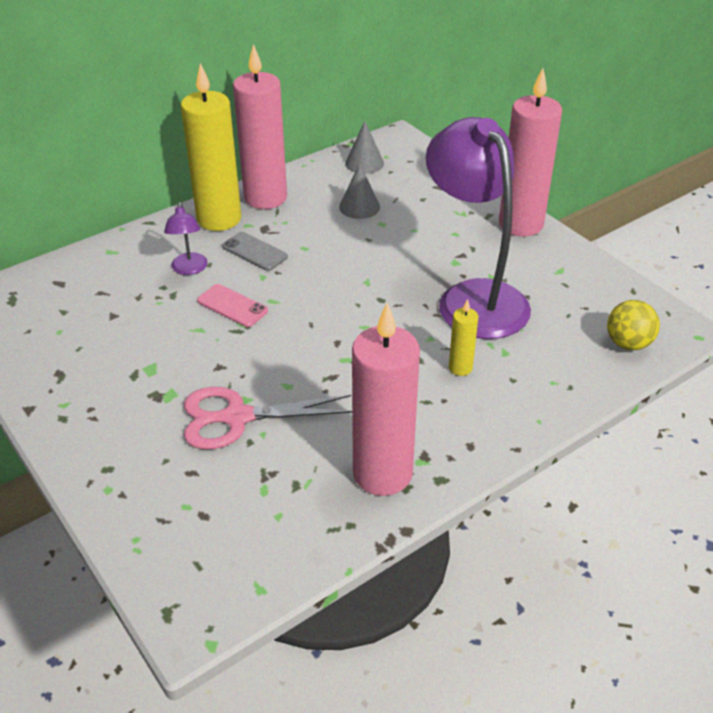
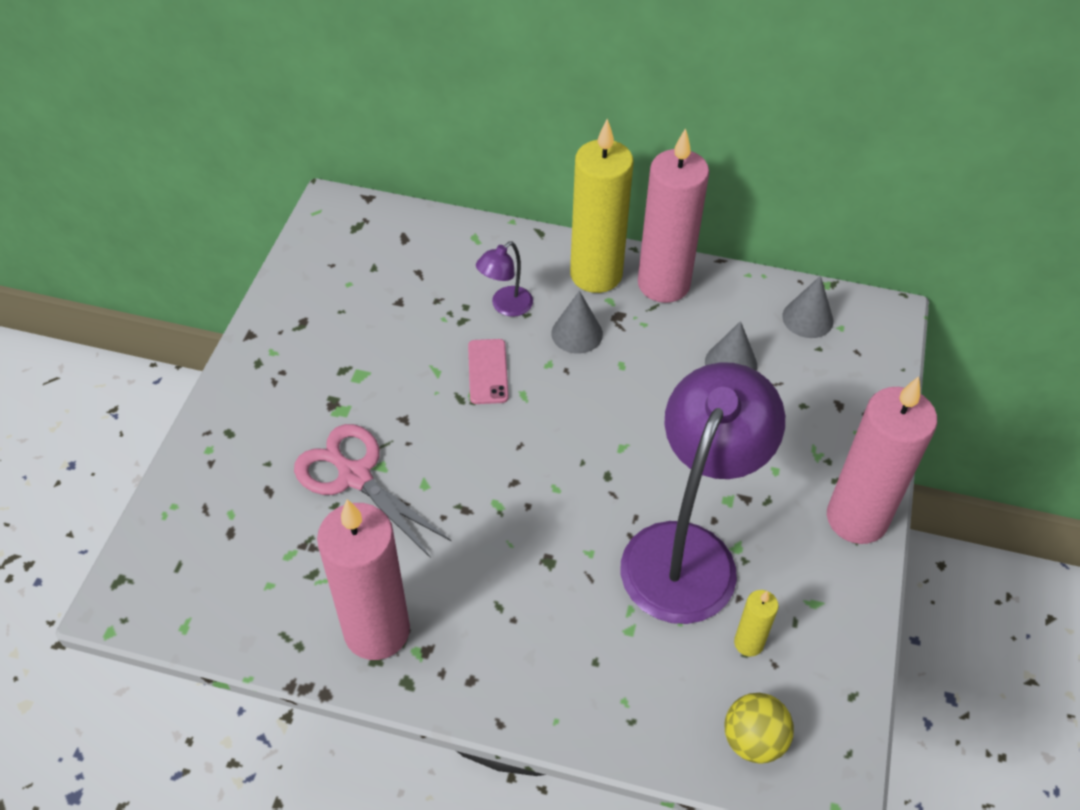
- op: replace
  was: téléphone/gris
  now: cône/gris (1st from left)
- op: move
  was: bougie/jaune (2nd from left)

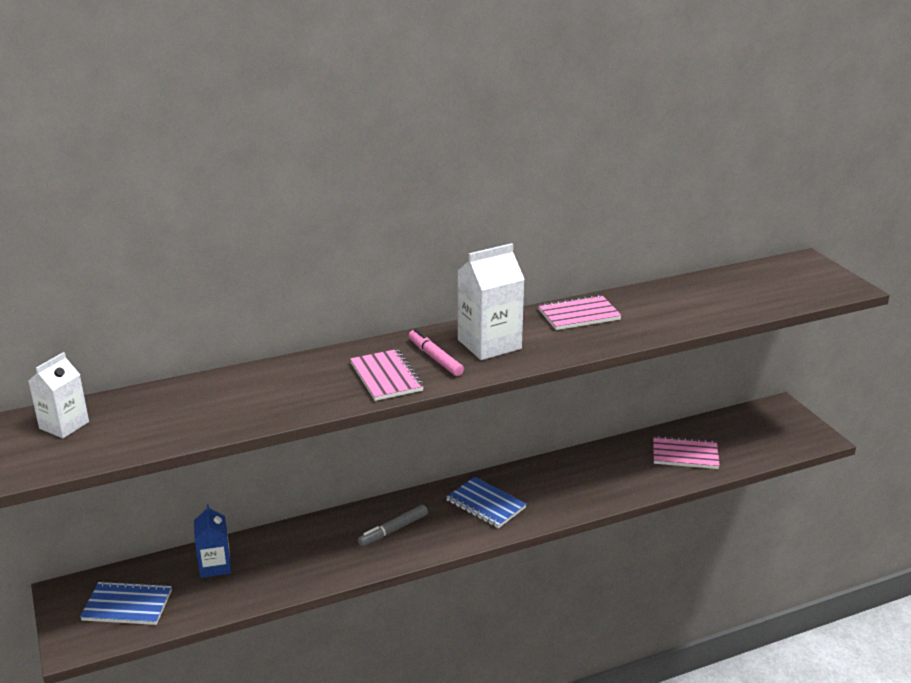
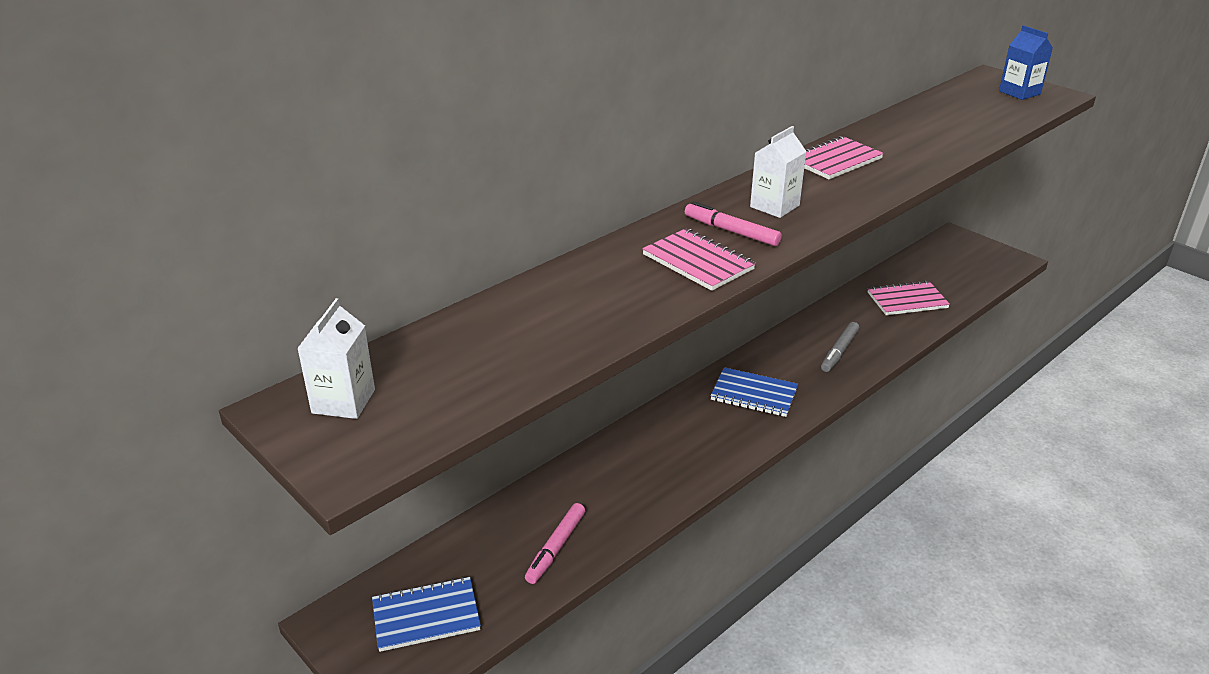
- op: resize
  was: brique de lait/blanc (2nd from left)
  ratio: 0.64
- op: move
  was: brique de lait/bleu
- op: move
  was: feutre/gris
- op: insert
  now: feutre/rose (1st from left)

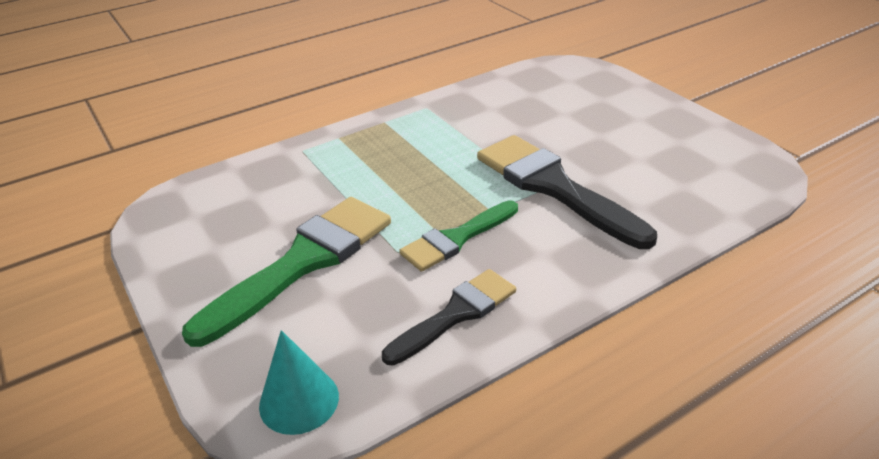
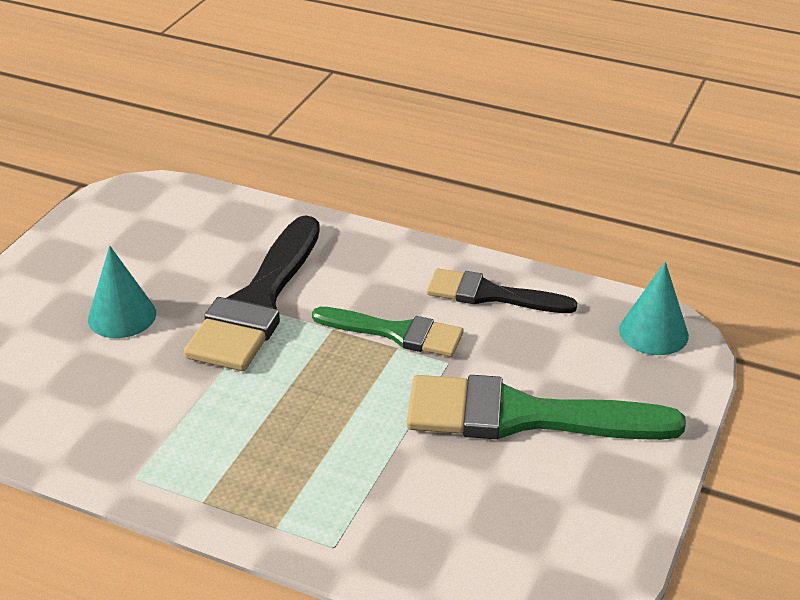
- op: insert
  now: cône/turquoise (1st from left)

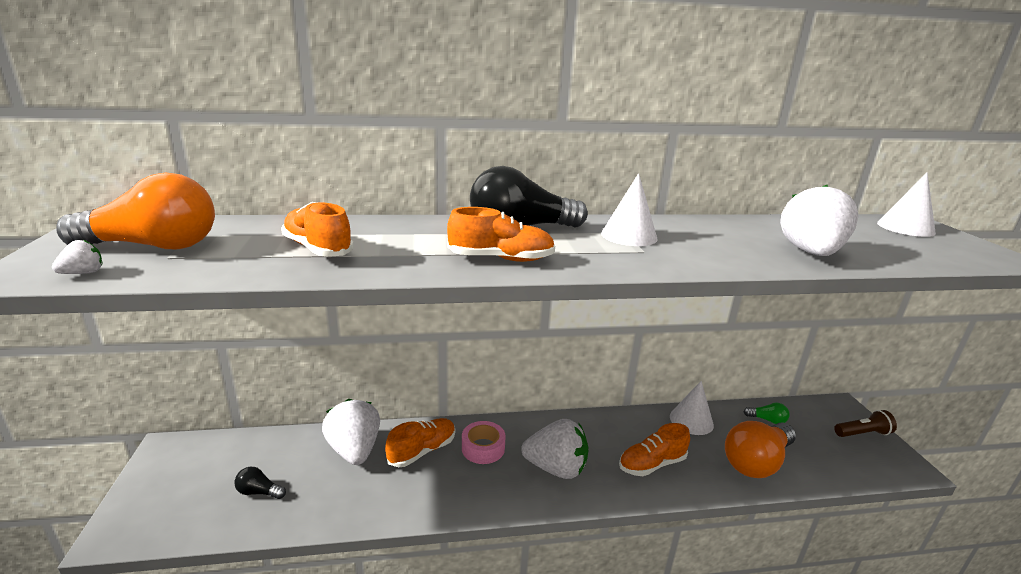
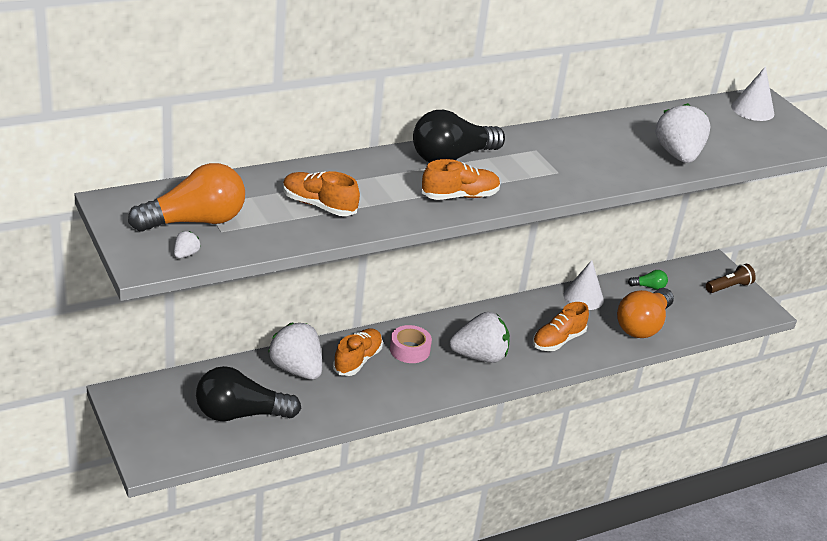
- op: delete
  was: cône/blanc (1st from left)
- op: resize
  was: ampoule/noir (1st from left)
  ratio: 2.25

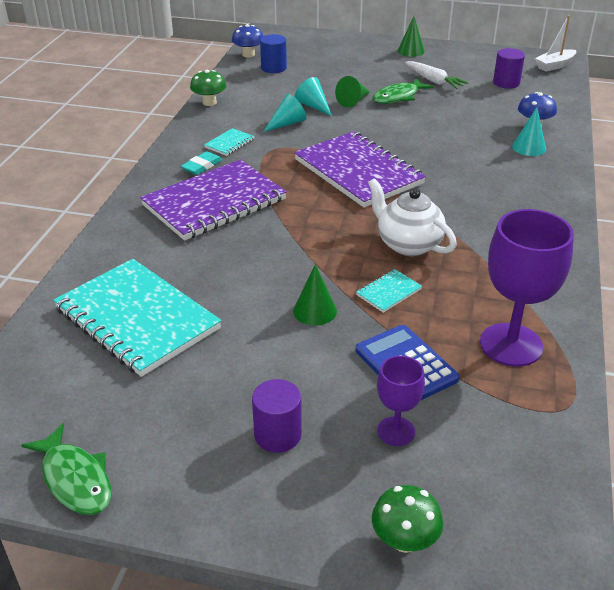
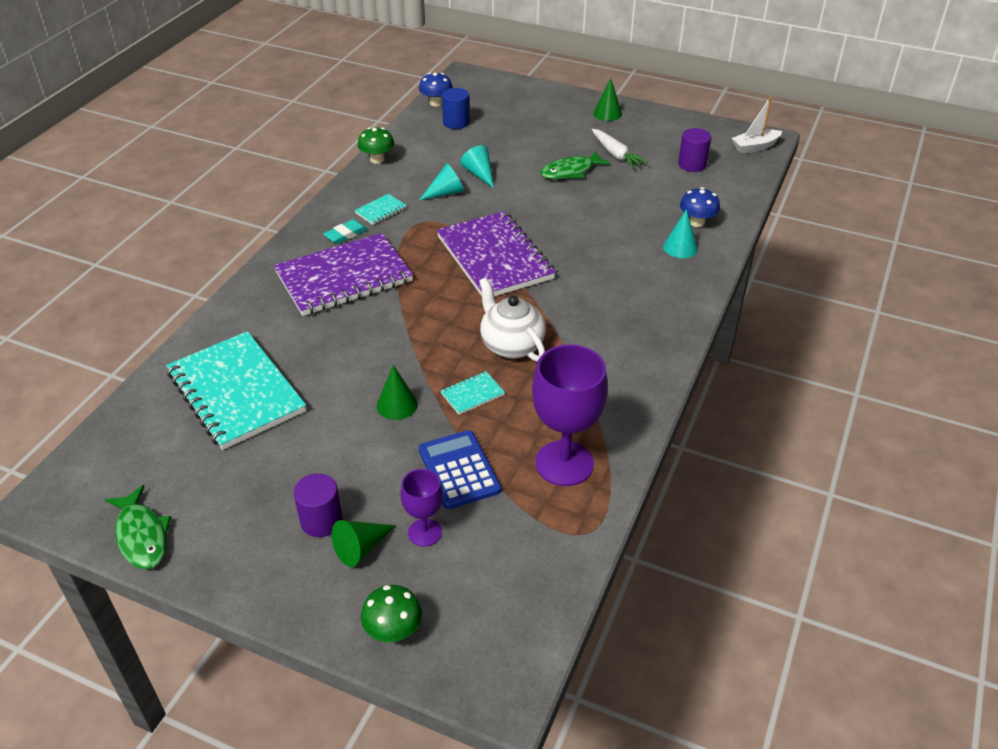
- op: move
  was: cône/vert (2nd from left in the first image)
  now: cône/vert (1st from left)

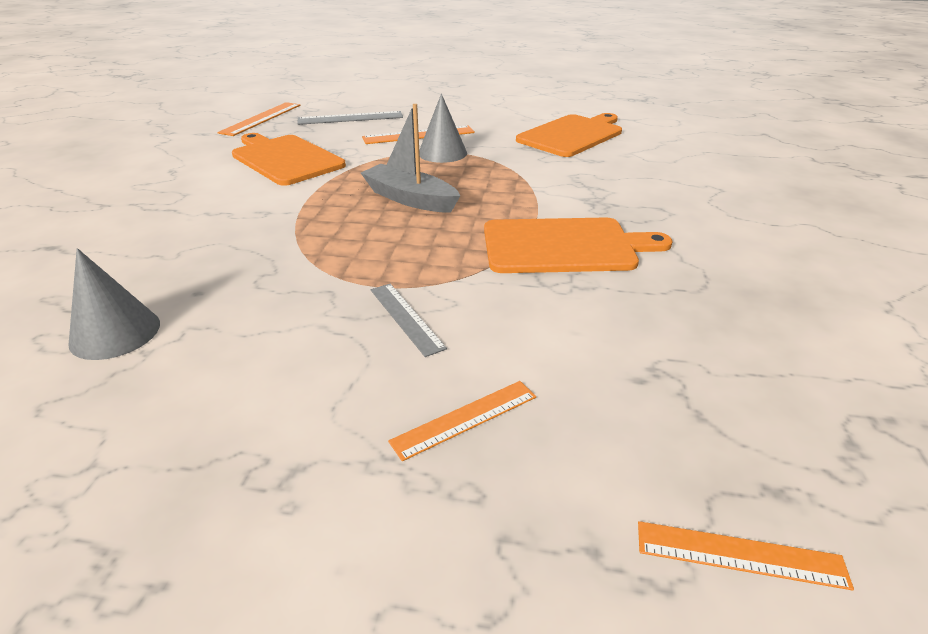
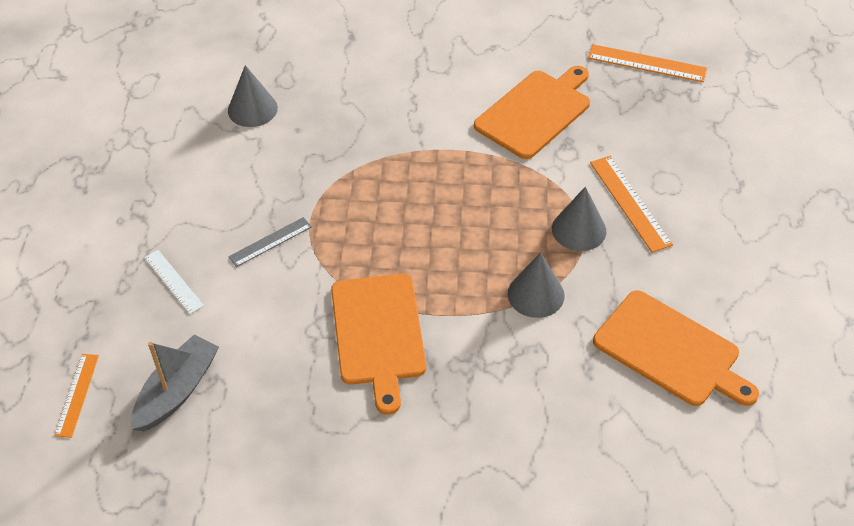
- op: move
  was: bateau/gris
- op: delete
  was: règle/gris (1st from left)
- op: recolor
  was: règle/orange (3rd from left)
  now: règle/blanc
- op: insert
  now: cône/gris (2nd from left)

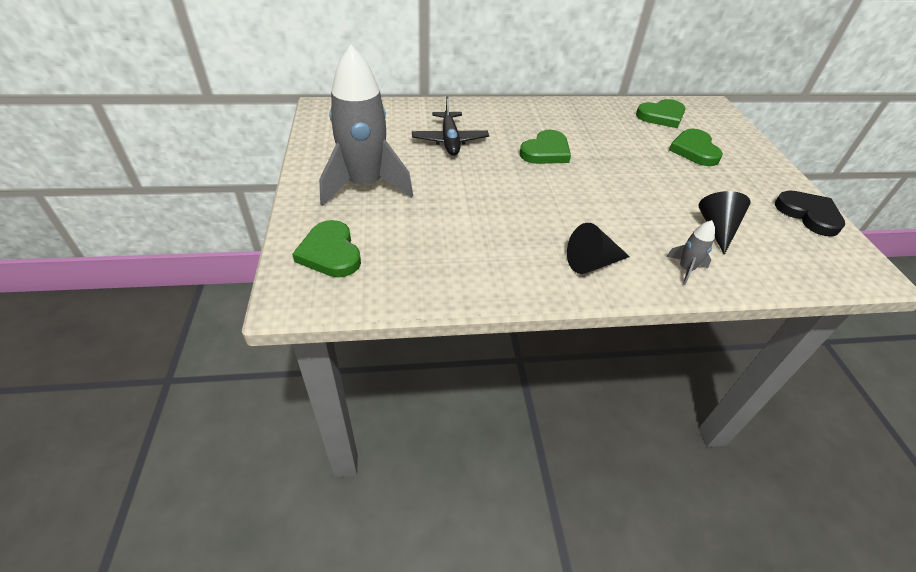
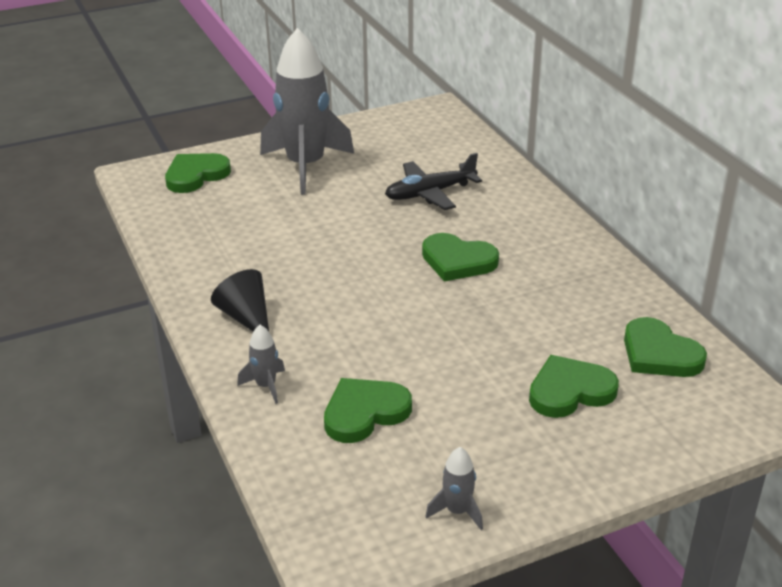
- op: replace
  was: cône/noir (2nd from left)
  now: cœur/vert (2nd from left)
- op: replace
  was: cœur/noir
  now: fusée/gris (3rd from left)

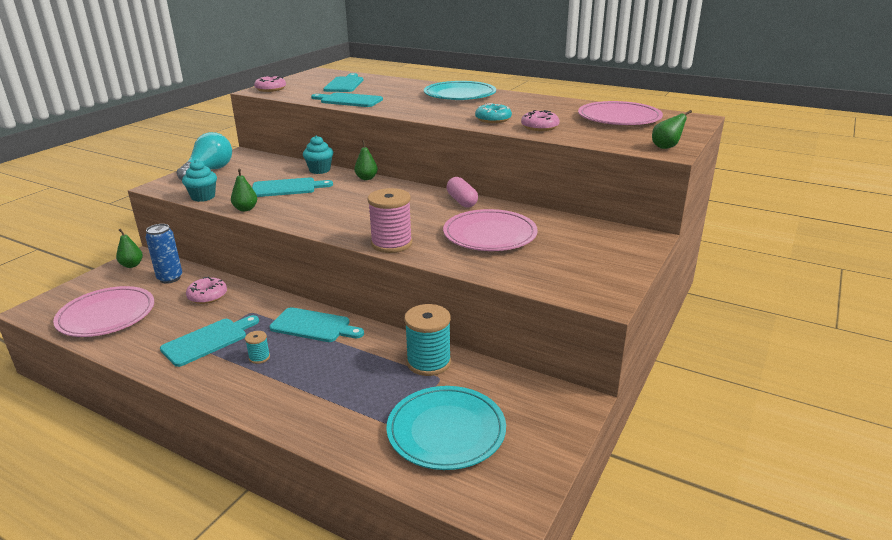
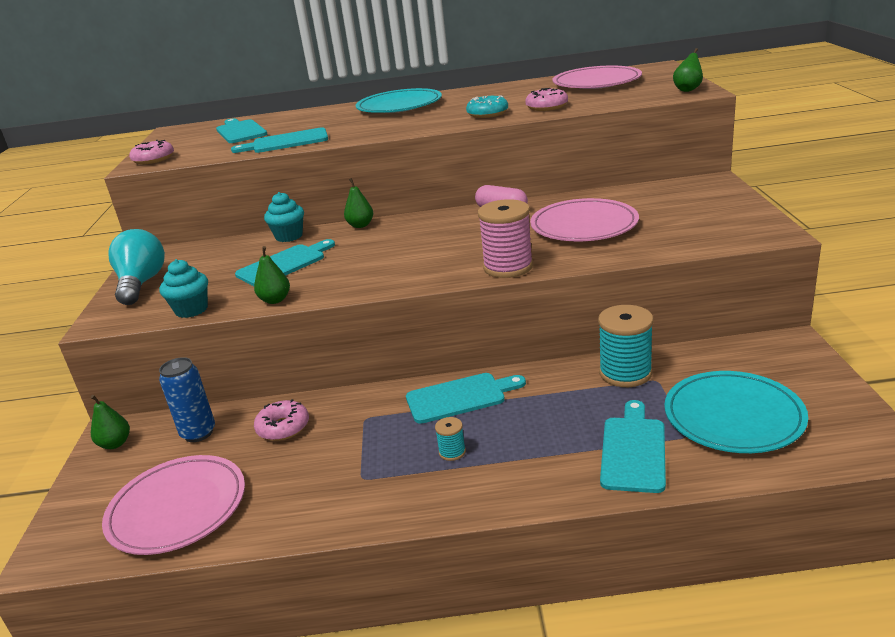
- op: move
  was: planche à découper/turquoise (1st from left in the first image)
  now: planche à découper/turquoise (5th from left)

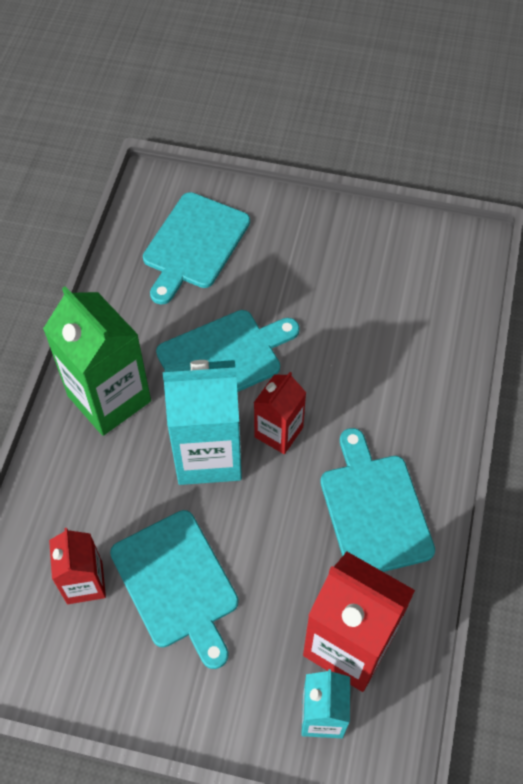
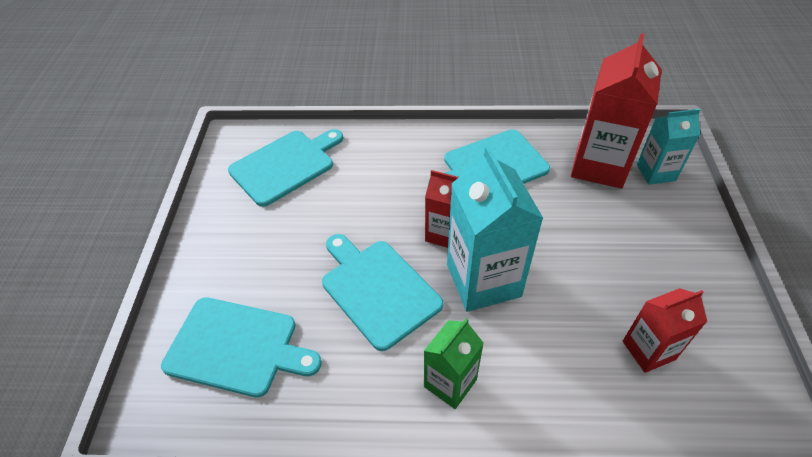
- op: resize
  was: brique de lait/vert
  ratio: 0.58
- op: move
  was: planche à découper/turquoise (1st from left in the first image)
  now: planche à découper/turquoise (2nd from left)

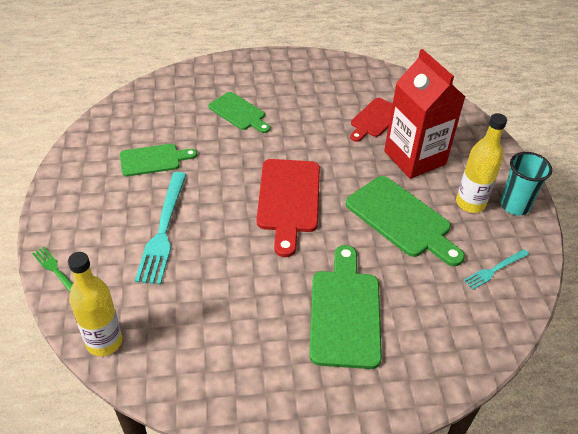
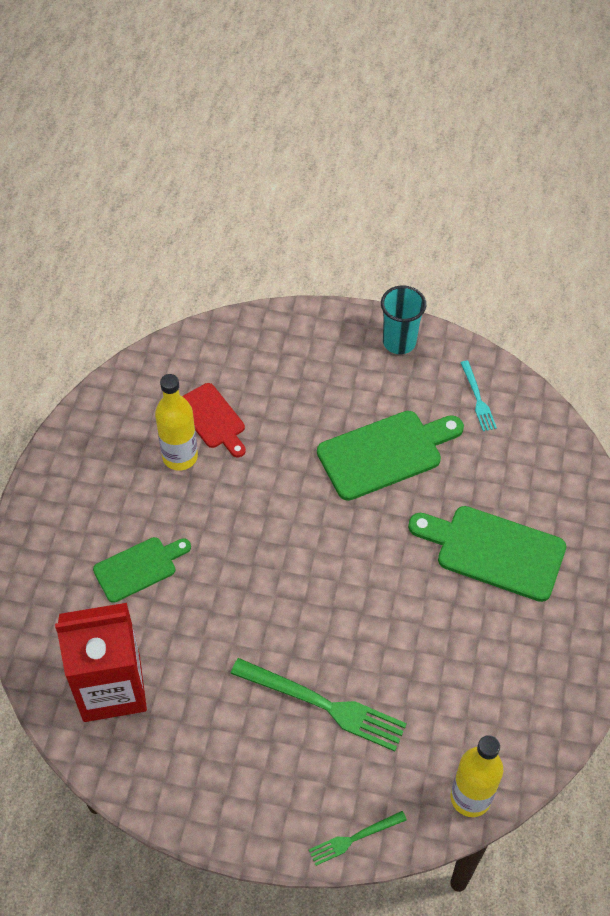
- op: move
  was: brique de lait/rouge
- op: move
  was: bouteille/jaune (2nd from left in the first image)
  now: bouteille/jaune (1st from left)
- op: delete
  was: planche à découper/vert (1st from left)
- op: delete
  was: planche à découper/rouge (1st from left)
- op: recolor
  was: fourchette/turquoise (1st from left)
  now: fourchette/vert (1st from left)

